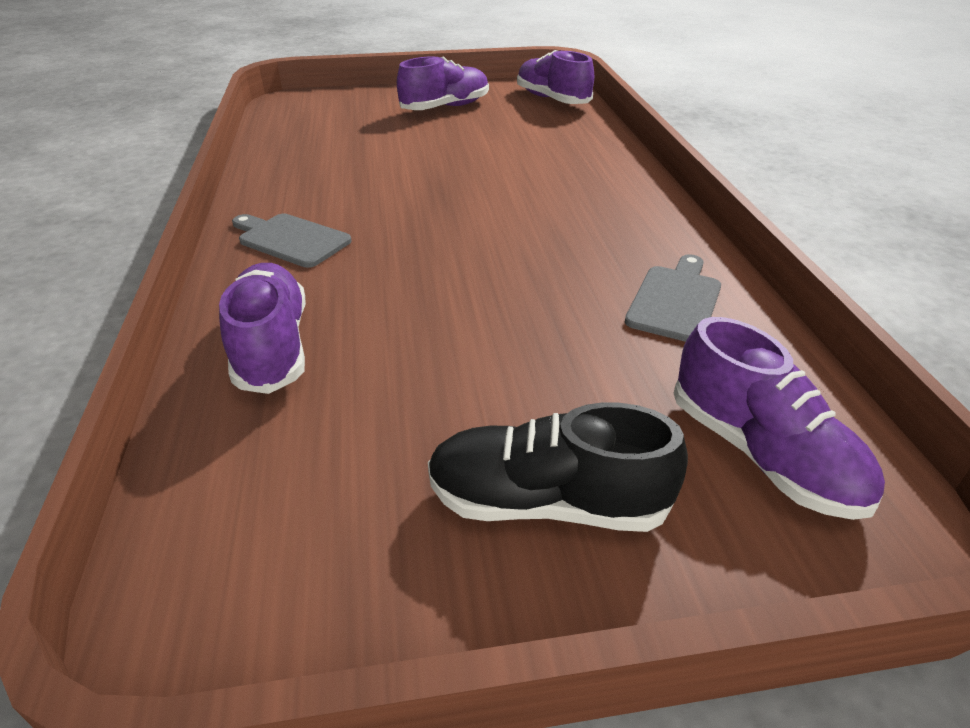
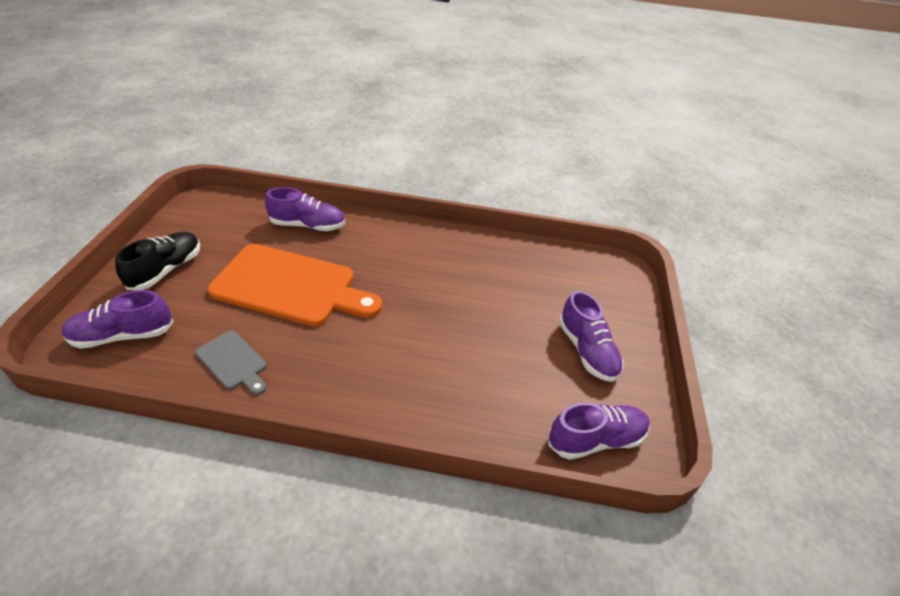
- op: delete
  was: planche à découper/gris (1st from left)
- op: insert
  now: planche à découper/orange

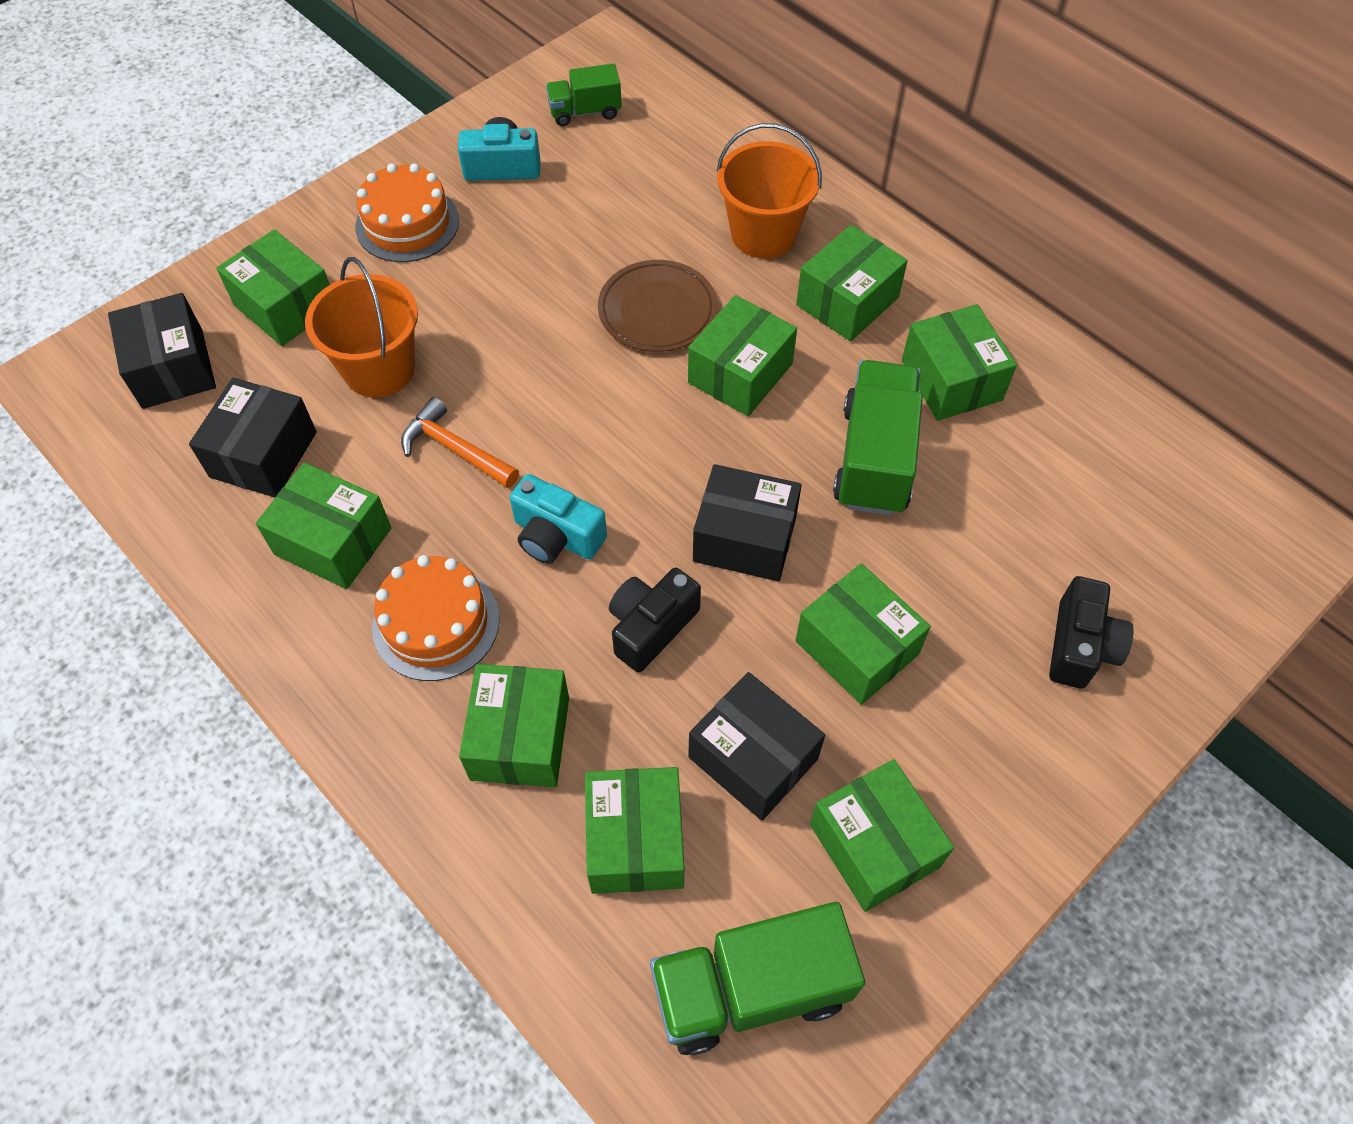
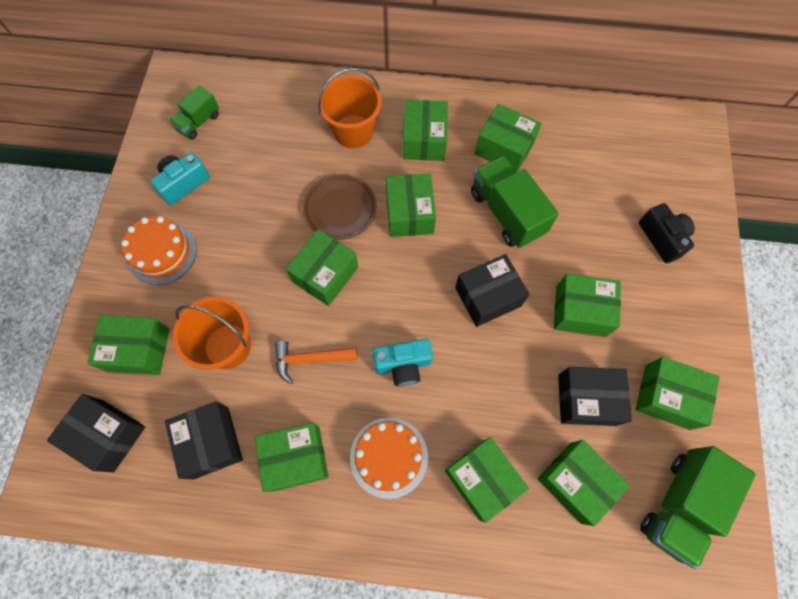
- op: delete
  was: appareil photo/noir (1st from left)
- op: insert
  now: boîte/vert (3rd from left)

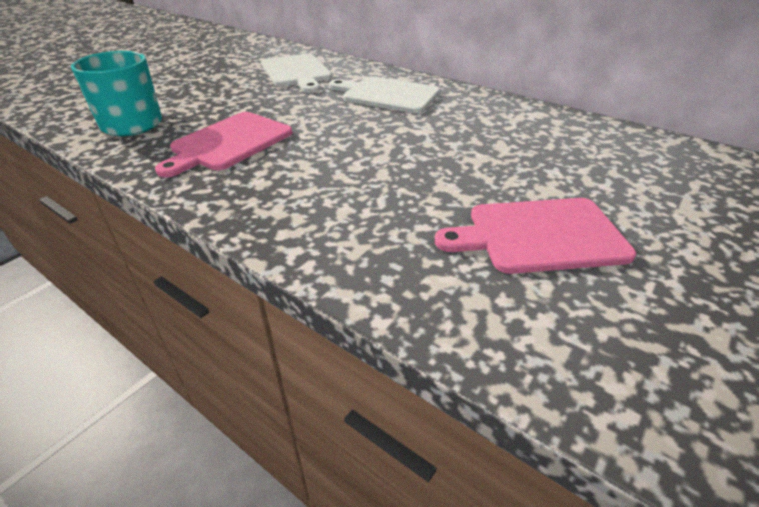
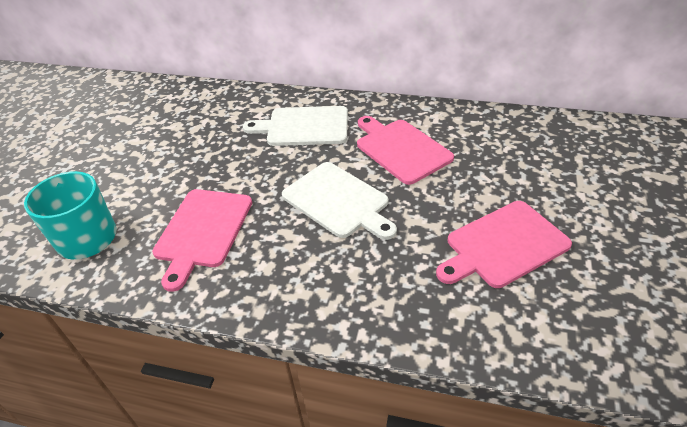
- op: move
  was: planche à découper/blanc (1st from left in the first image)
  now: planche à découper/blanc (2nd from left)
- op: insert
  now: planche à découper/rose (2nd from left)

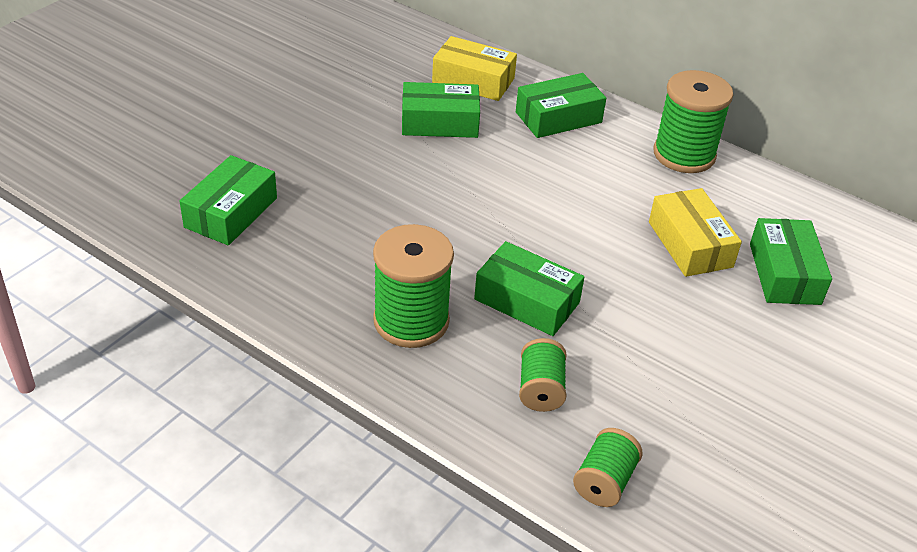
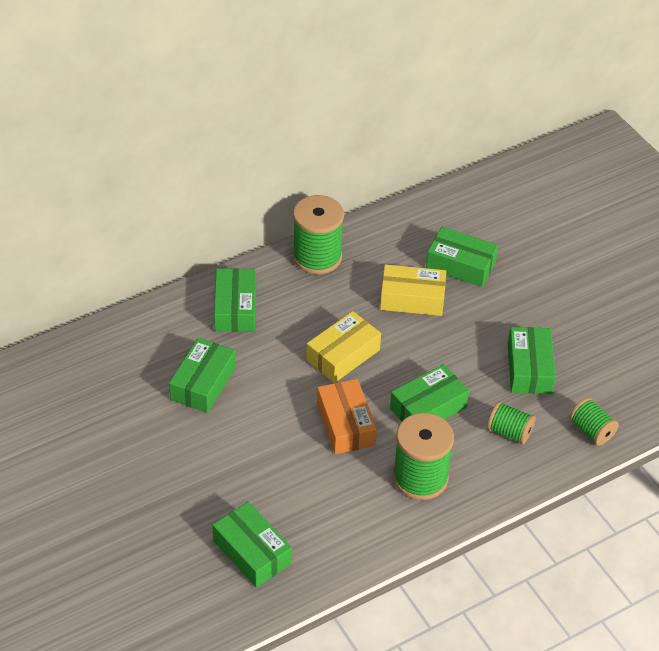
- op: move
  was: boîte/jaune (1st from left)
- op: insert
  now: boîte/vert (6th from left)
- op: insert
  now: boîte/orange

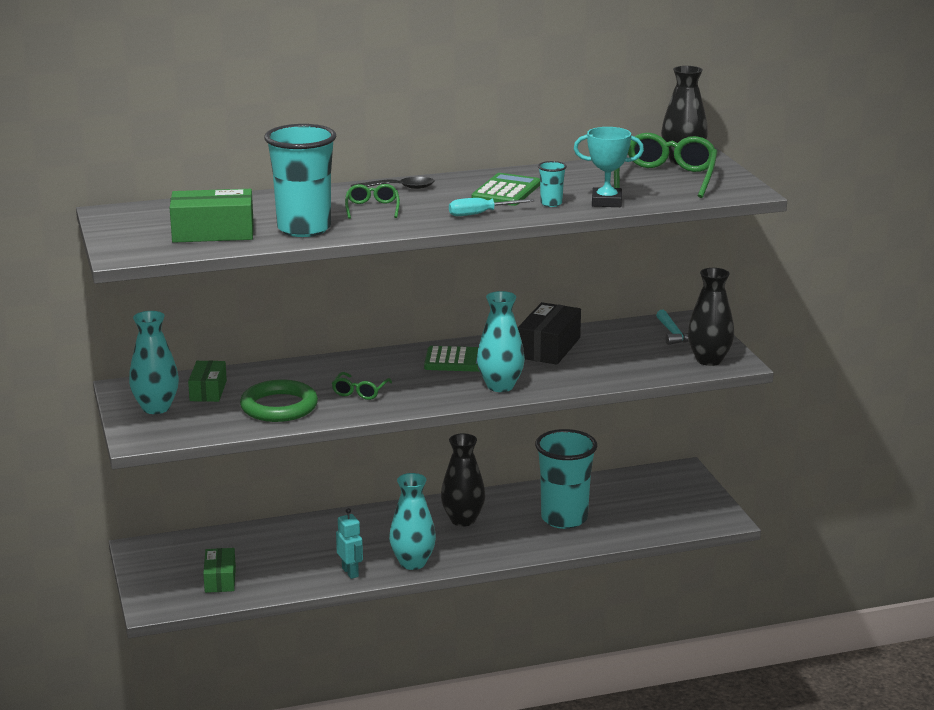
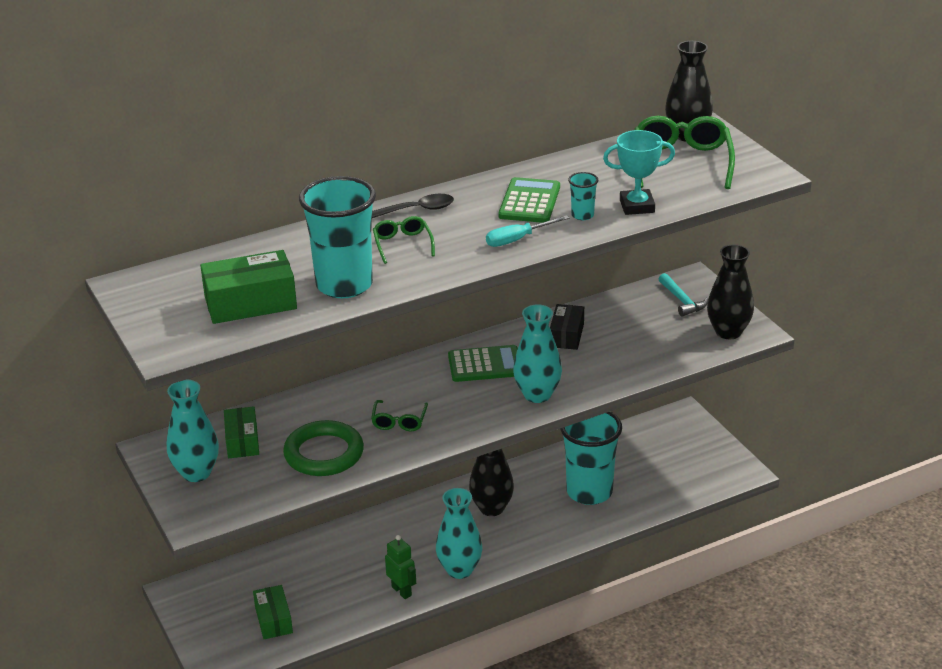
- op: resize
  was: boîte/noir
  ratio: 0.65
- op: recolor
  was: robot/turquoise
  now: robot/vert

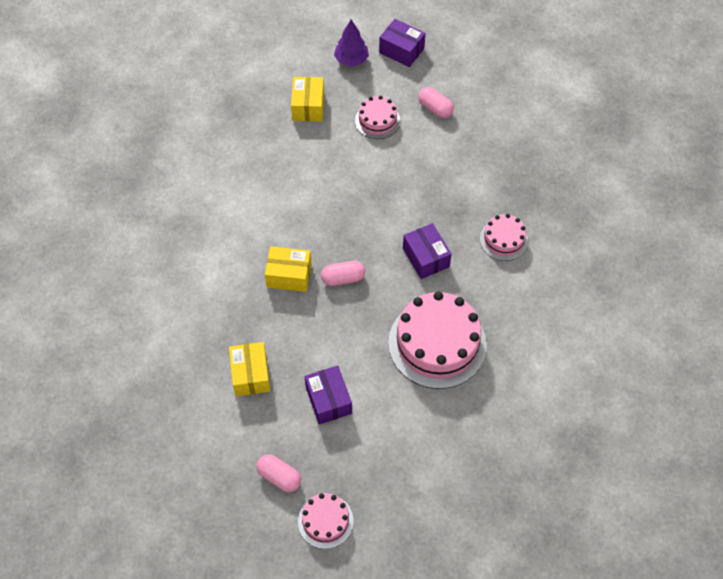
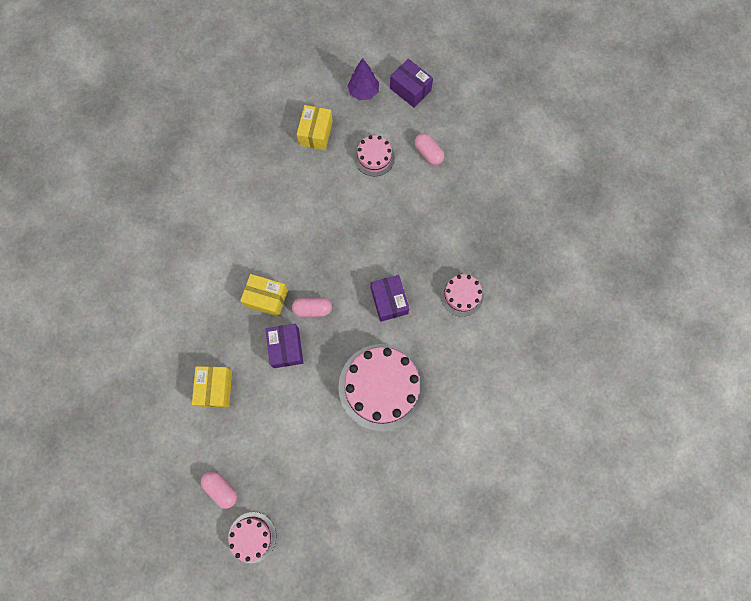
- op: move
  was: boîte/violet (1st from left)

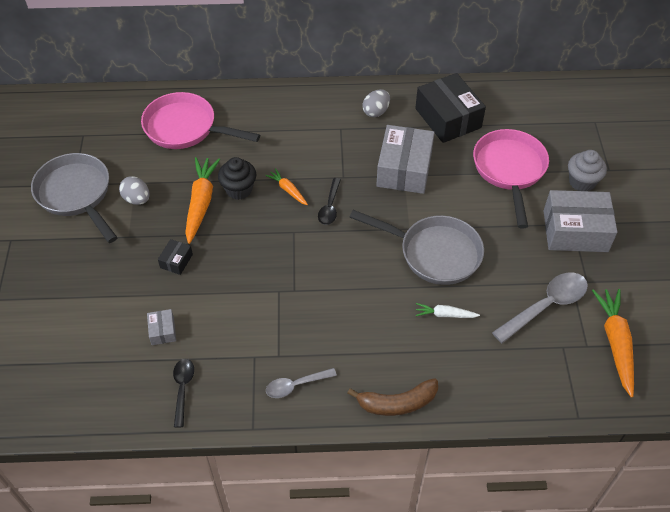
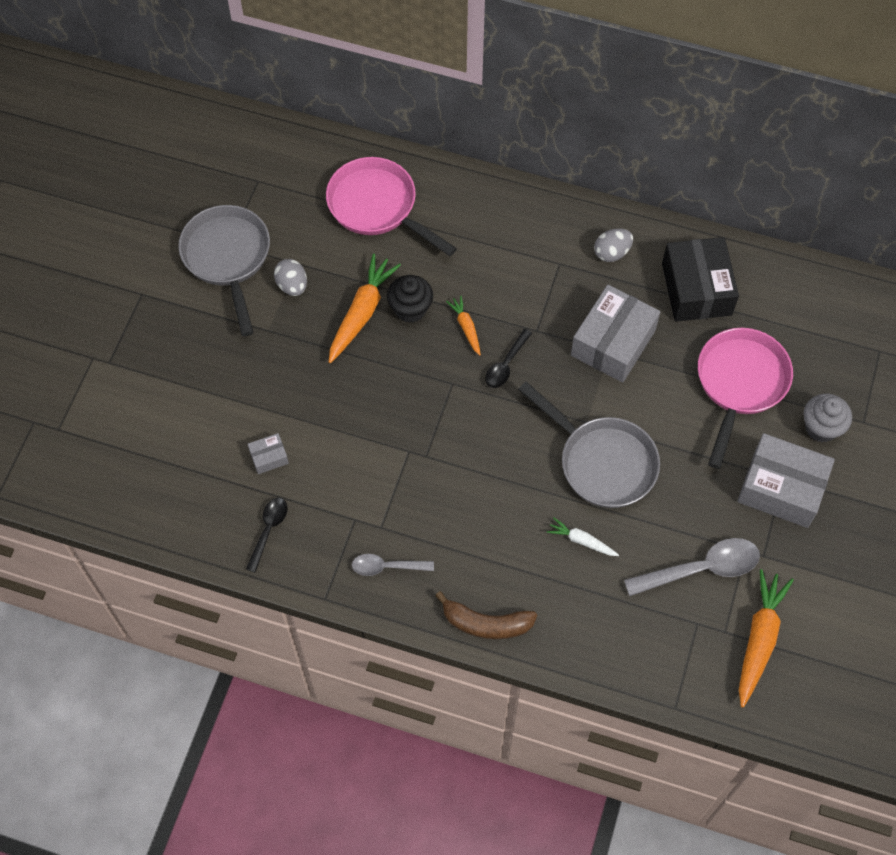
- op: delete
  was: boîte/noir (1st from left)
- op: rotate
  was: boîte/gris (1st from left)
  clockwise: 60

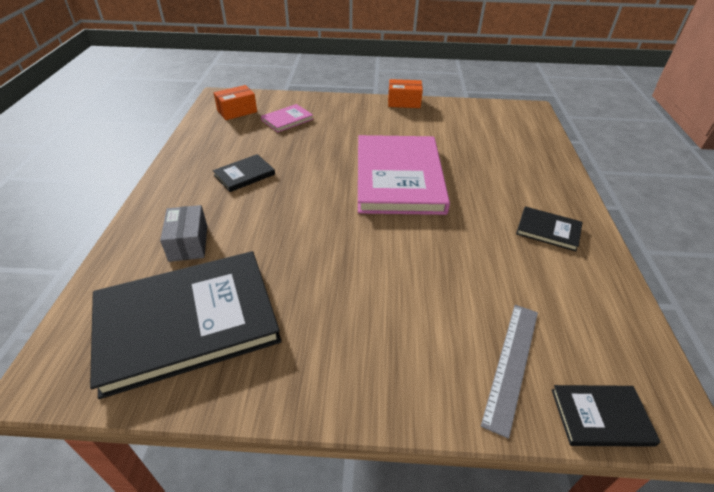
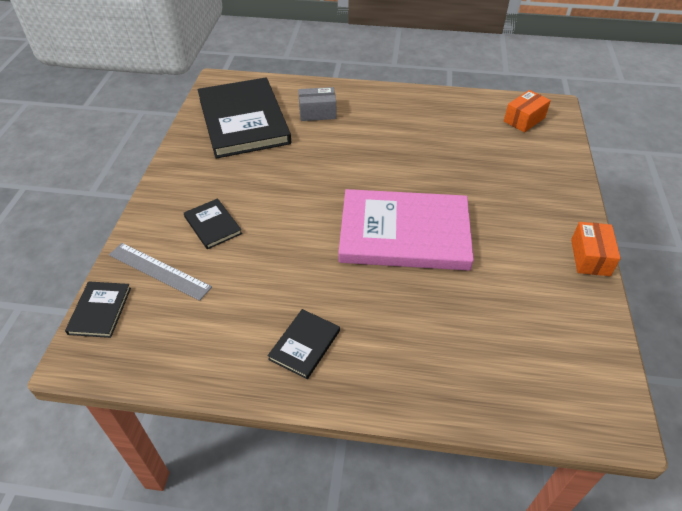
- op: rotate
  was: boîte/orange (1st from left)
  clockwise: 75
- op: delete
  was: livre/rose (1st from left)
- op: move
  was: livre/noir (2nd from left)

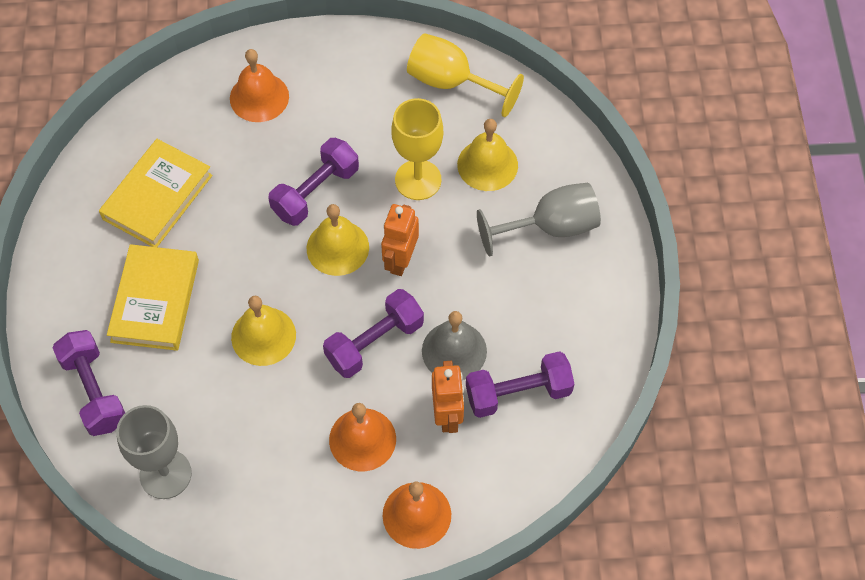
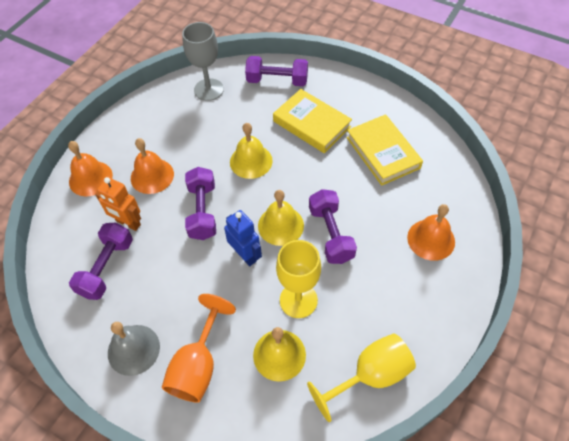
- op: recolor
  was: verre à pied/gris (2nd from left)
  now: verre à pied/orange
- op: recolor
  was: robot/orange (1st from left)
  now: robot/bleu
- op: move
  was: cloche/gris

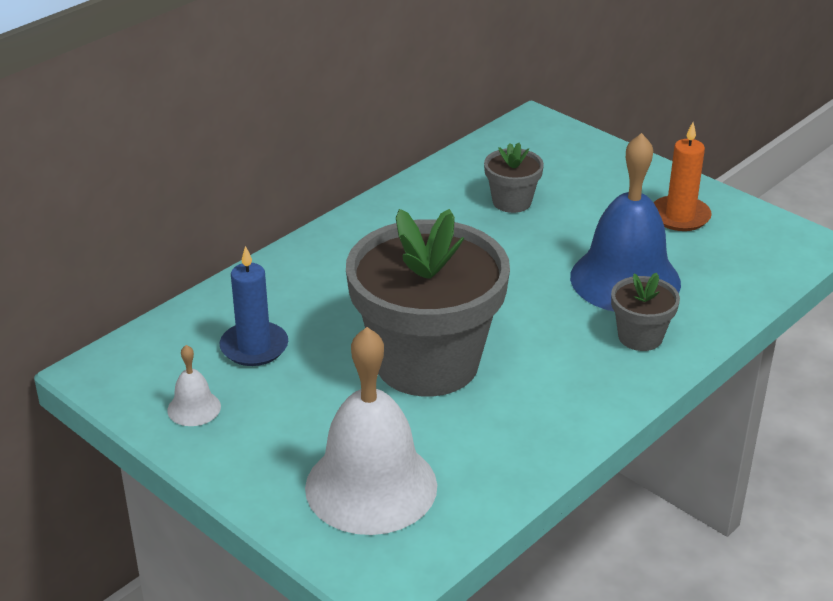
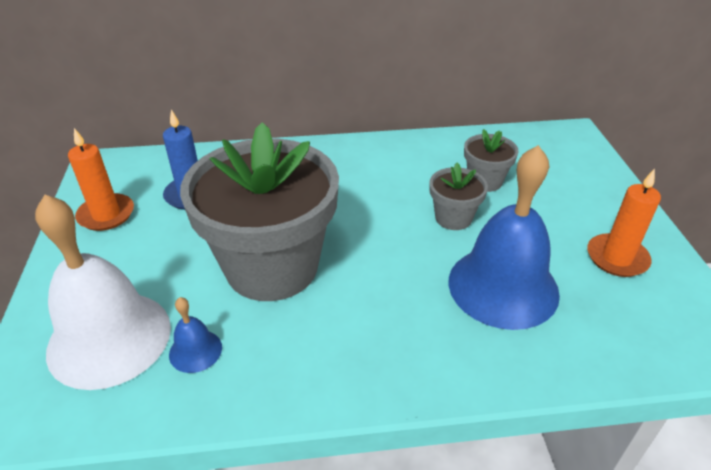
- op: move
  was: pot de fleurs/gris (3rd from left in the first image)
  now: pot de fleurs/gris (2nd from left)
- op: replace
  was: cloche/blanc (1st from left)
  now: bougie/orange (1st from left)
- op: insert
  now: cloche/bleu (1st from left)

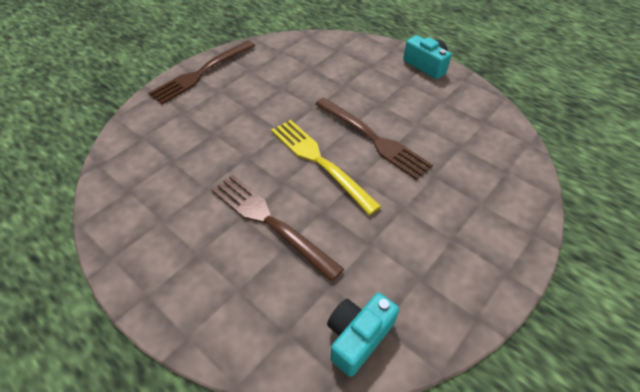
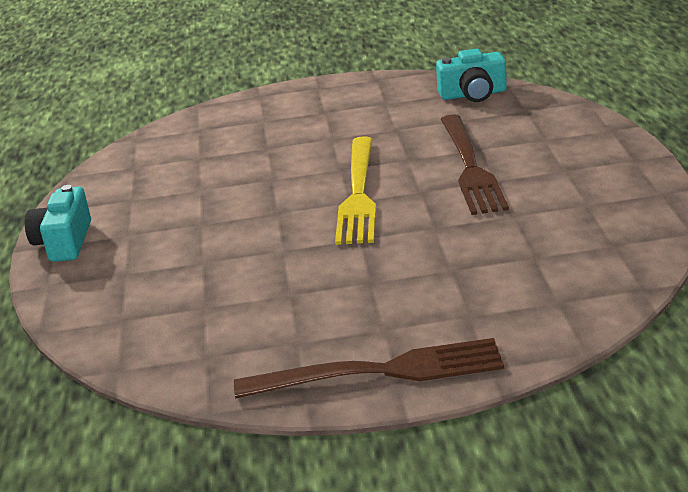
- op: delete
  was: fourchette/marron (3rd from left)

